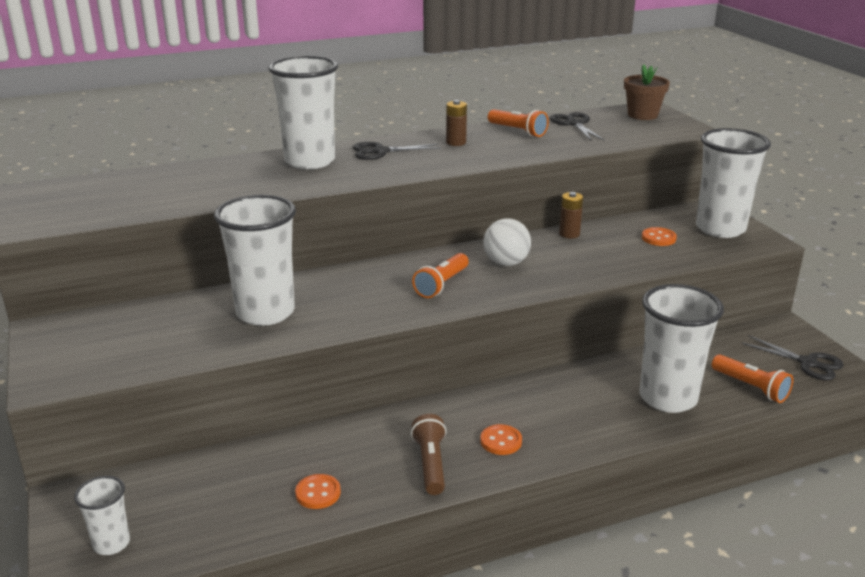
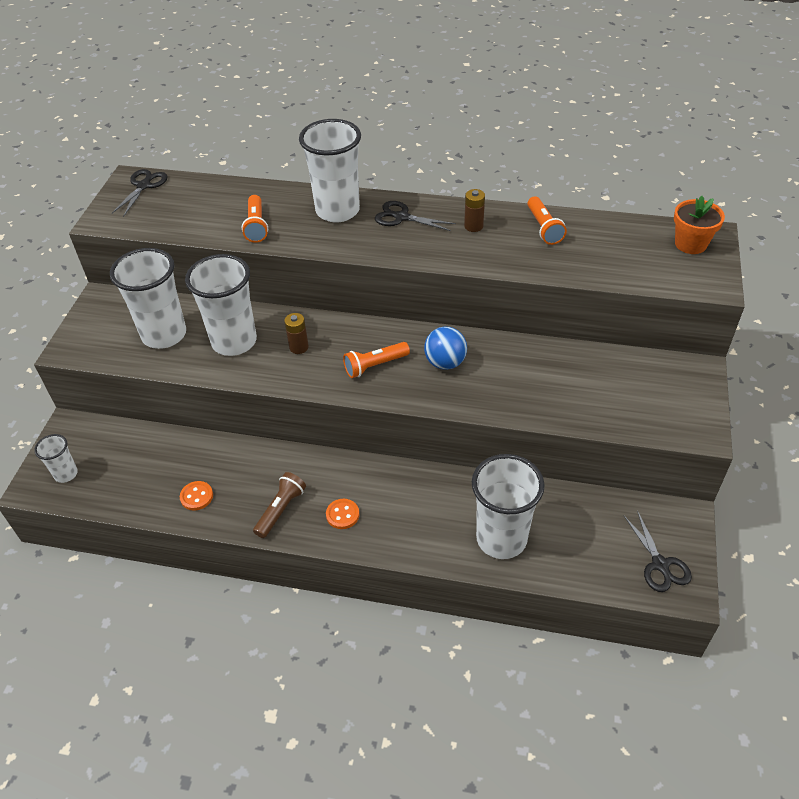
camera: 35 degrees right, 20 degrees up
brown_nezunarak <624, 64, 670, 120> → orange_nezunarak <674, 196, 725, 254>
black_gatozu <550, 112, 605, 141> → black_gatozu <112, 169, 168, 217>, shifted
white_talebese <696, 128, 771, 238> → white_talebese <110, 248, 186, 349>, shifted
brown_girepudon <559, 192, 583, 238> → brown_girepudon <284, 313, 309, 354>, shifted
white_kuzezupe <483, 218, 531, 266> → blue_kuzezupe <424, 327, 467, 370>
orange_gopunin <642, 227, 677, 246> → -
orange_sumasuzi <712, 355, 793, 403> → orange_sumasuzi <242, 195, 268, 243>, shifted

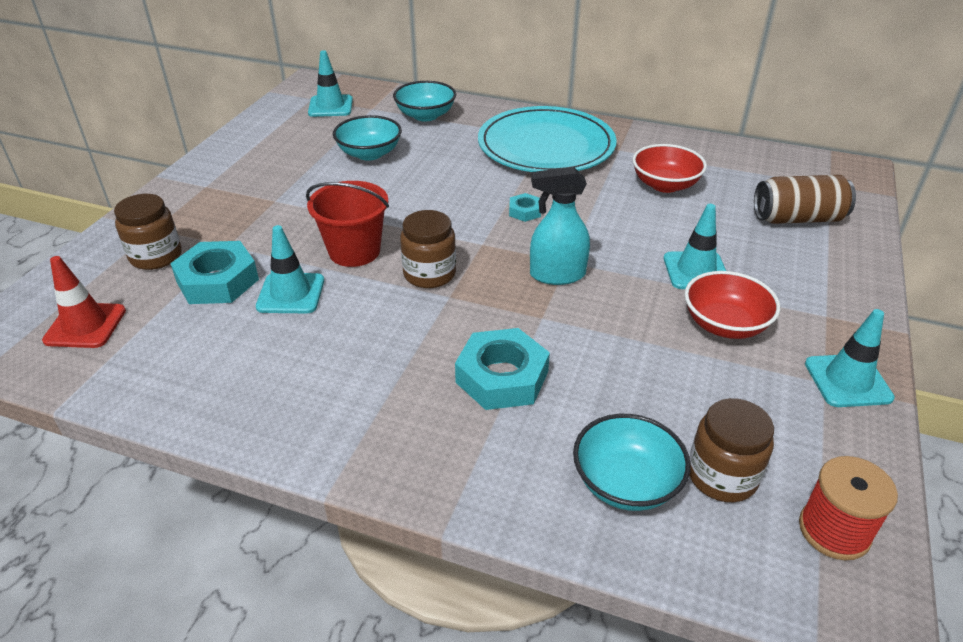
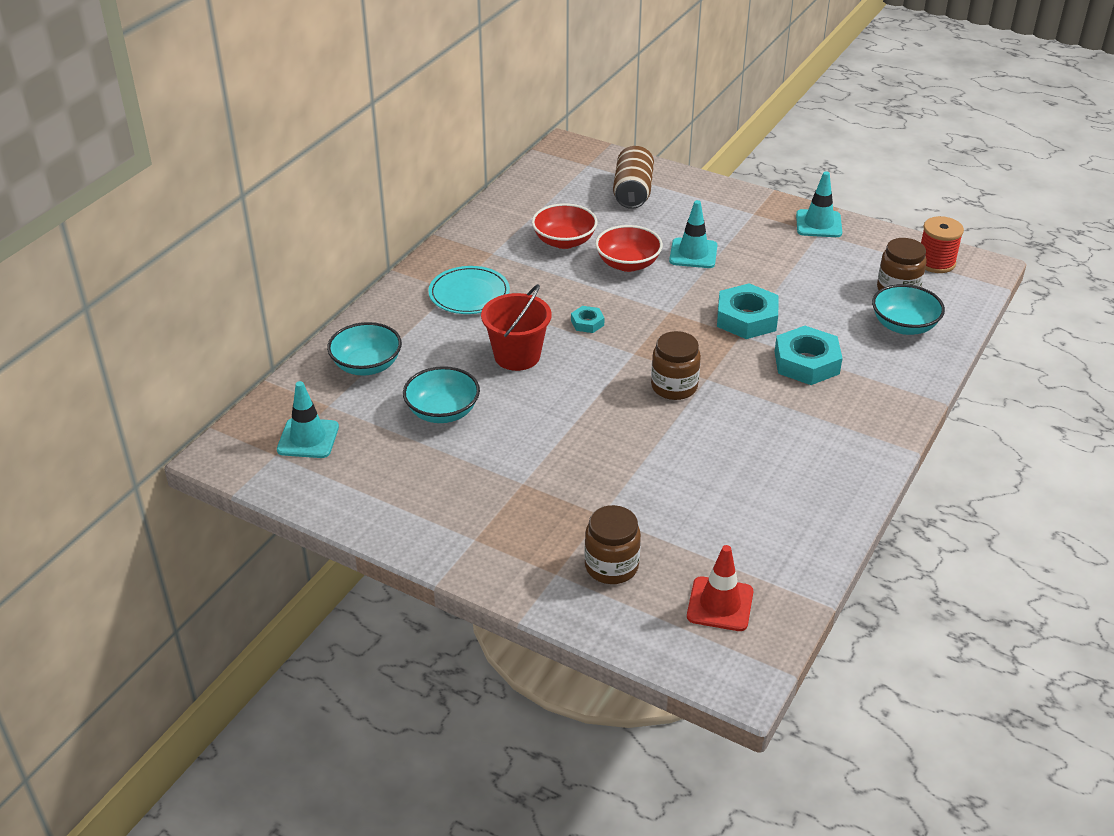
camera: 80 degrees left, 0 degrees up
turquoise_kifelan <478, 106, 617, 172> → turquoise_kifelan <428, 266, 510, 314>, x0.57
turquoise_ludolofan <530, 167, 590, 285> → -
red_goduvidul <306, 181, 389, 267> → red_goduvidul <481, 284, 551, 371>, shifted
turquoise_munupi <256, 225, 324, 313> → -
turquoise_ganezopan <170, 241, 259, 304> → turquoise_ganezopan <717, 283, 778, 339>, shifted
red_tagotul <684, 271, 780, 339> → red_tagotul <595, 225, 663, 272>, shifted

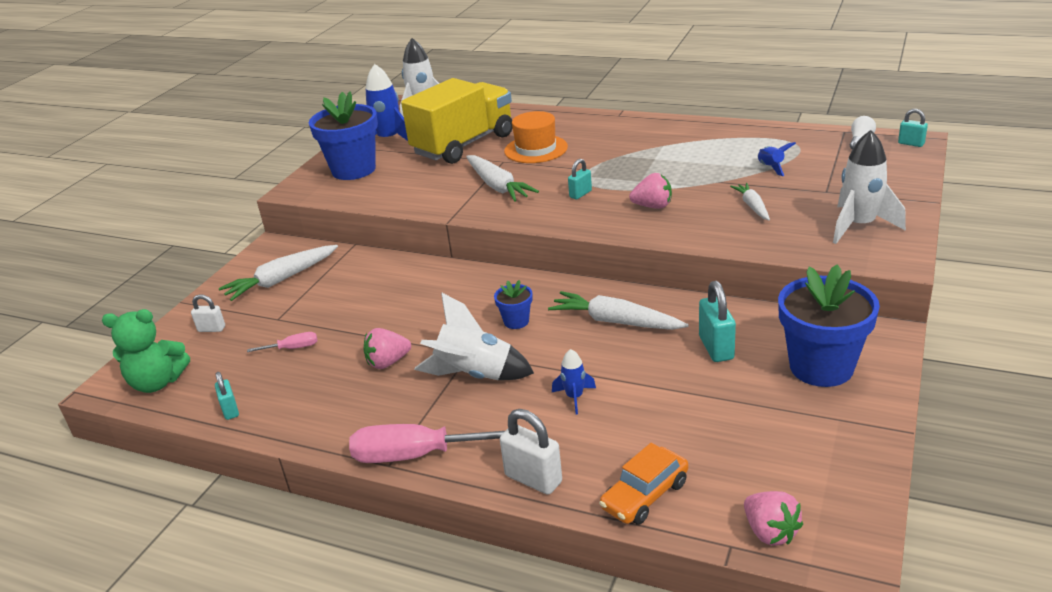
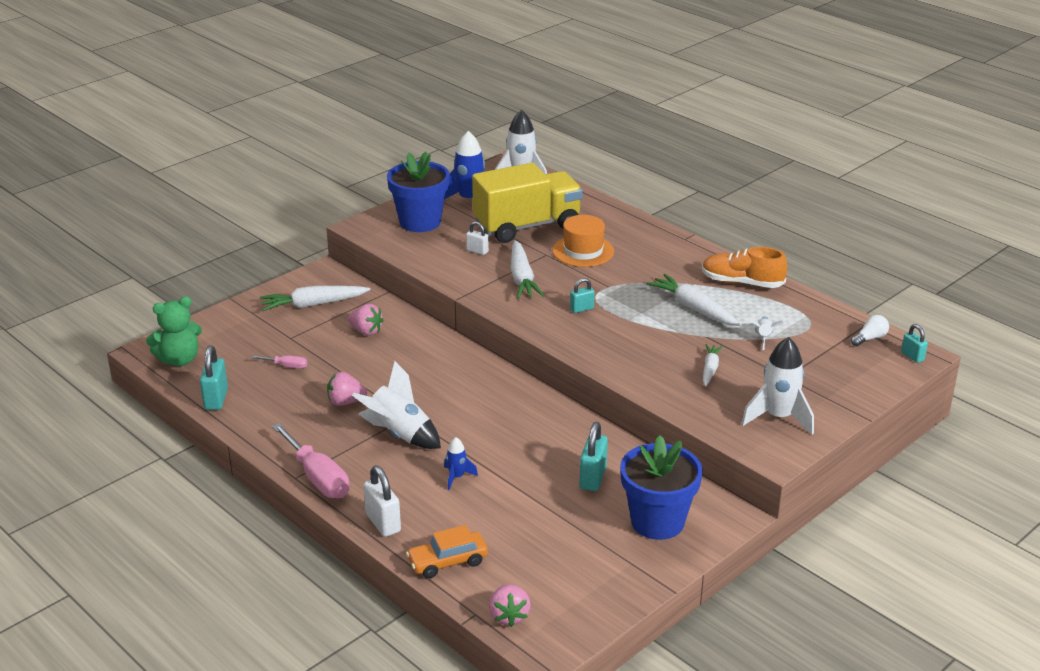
camera: 20 degrees right, 0 degrees up
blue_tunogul <757, 142, 796, 176> → white_tunogul <749, 317, 783, 350>
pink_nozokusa <629, 173, 672, 209> → pink_nozokusa <348, 304, 384, 336>, shifted
blue_nezunarak <494, 280, 533, 329> → -
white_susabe <548, 291, 689, 330> → white_susabe <647, 274, 741, 326>, shifted
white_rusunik <191, 294, 225, 332> → white_rusunik <466, 221, 489, 255>, shifted
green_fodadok <102, 309, 190, 393> → green_fodadok <146, 297, 202, 366>, 45 degrees counterclockwise
turquoise_rusunik <215, 372, 239, 420> → turquoise_rusunik <200, 346, 228, 410>, x1.65
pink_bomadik <349, 424, 505, 463> → pink_bomadik <272, 423, 350, 498>, 150 degrees counterclockwise
- → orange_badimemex <702, 247, 787, 288>

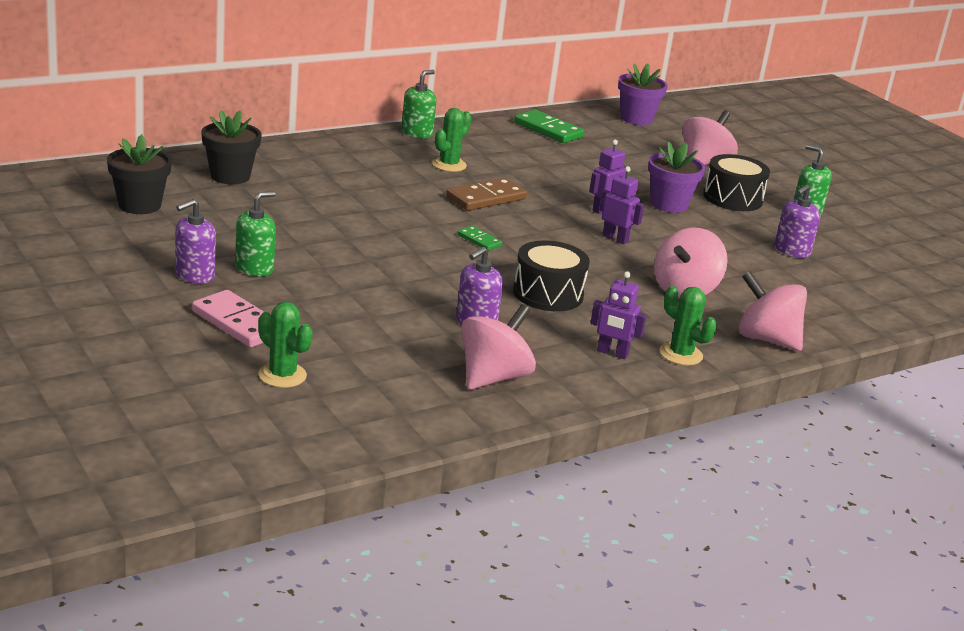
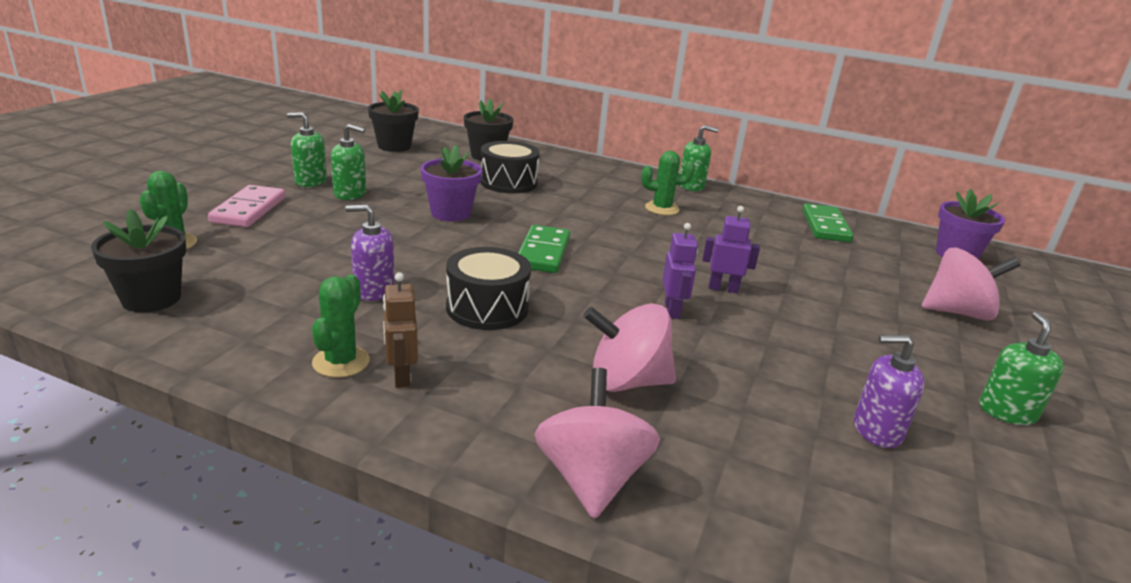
camera: 55 degrees right, 0 degrees up
purple_nezunarak <648, 141, 705, 213> → purple_nezunarak <420, 145, 482, 222>, shifted
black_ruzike <703, 154, 770, 211> → black_ruzike <480, 141, 540, 194>, shifted
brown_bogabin <446, 178, 527, 211> → -
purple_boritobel <175, 199, 216, 284> → green_boritobel <287, 112, 327, 187>
green_bogabin <457, 226, 502, 251> → green_bogabin <518, 225, 570, 273>, x1.85
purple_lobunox <590, 271, 647, 359> → brown_lobunox <383, 273, 418, 388>
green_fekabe <660, 286, 717, 365> → green_fekabe <312, 274, 370, 378>, shifted
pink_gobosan <461, 304, 536, 390> → -
- → black_nezunarak <91, 209, 186, 312>

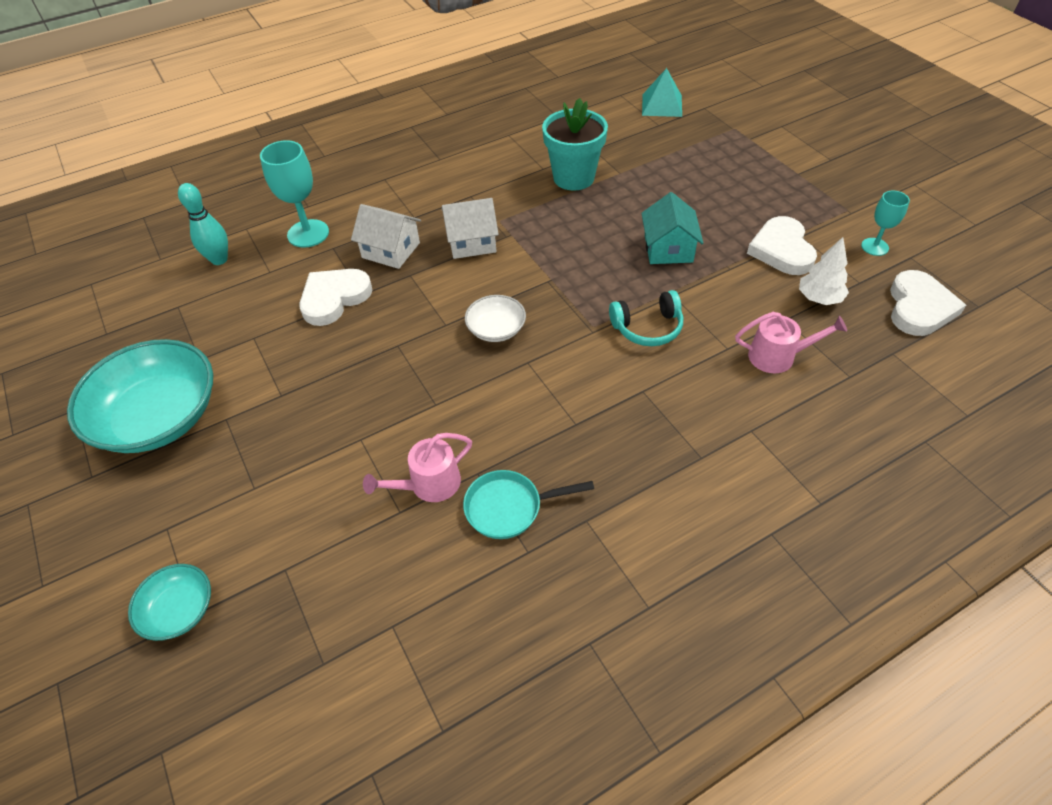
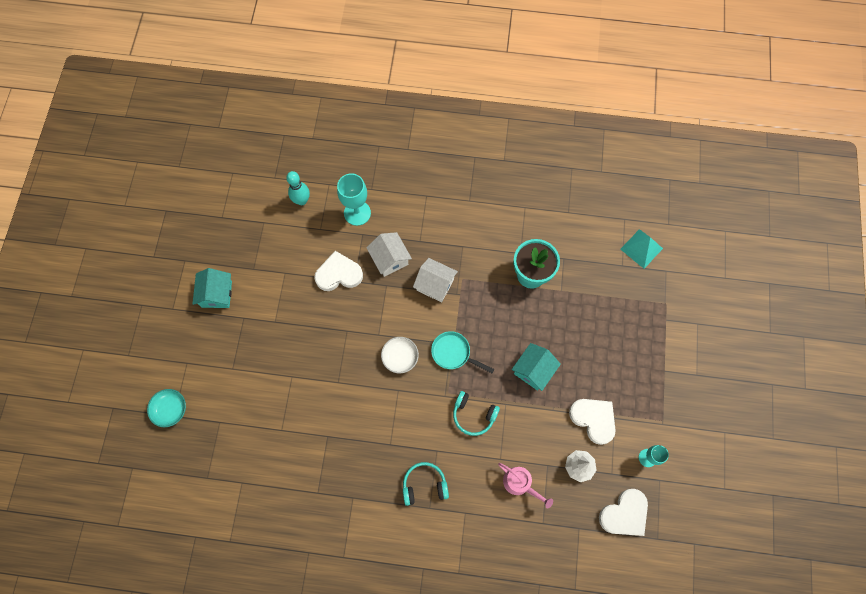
camera: 35 degrees right, 20 degrees up
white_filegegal <747, 216, 817, 275> → white_filegegal <569, 399, 616, 445>, 105 degrees clockwise
turquoise_tagotul <67, 339, 213, 453> → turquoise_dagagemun <192, 268, 232, 308>
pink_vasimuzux <363, 433, 472, 502> → -
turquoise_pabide <463, 470, 594, 539> → turquoise_pabide <431, 331, 494, 373>, shifted
- → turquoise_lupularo <403, 462, 449, 506>

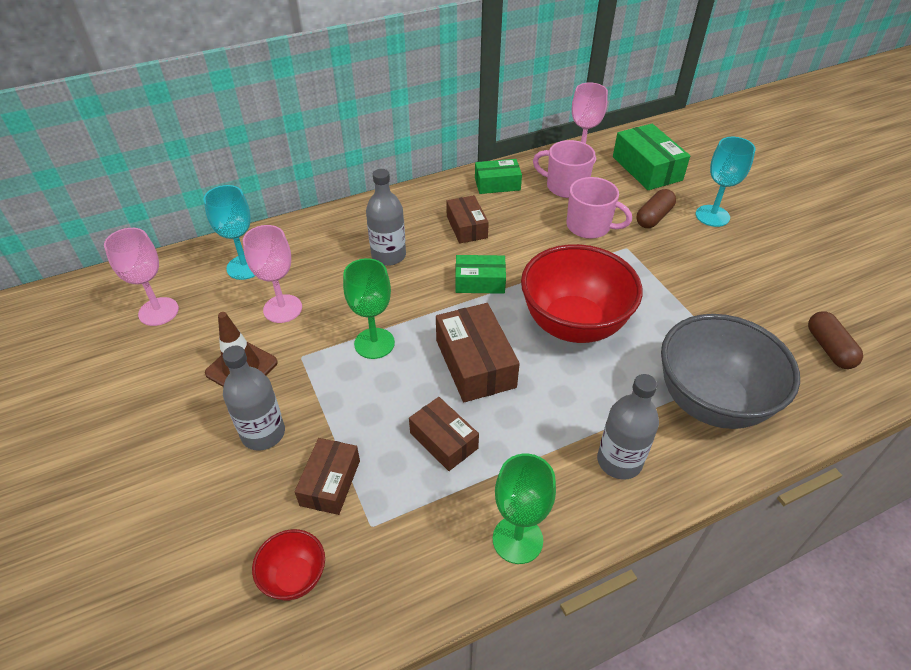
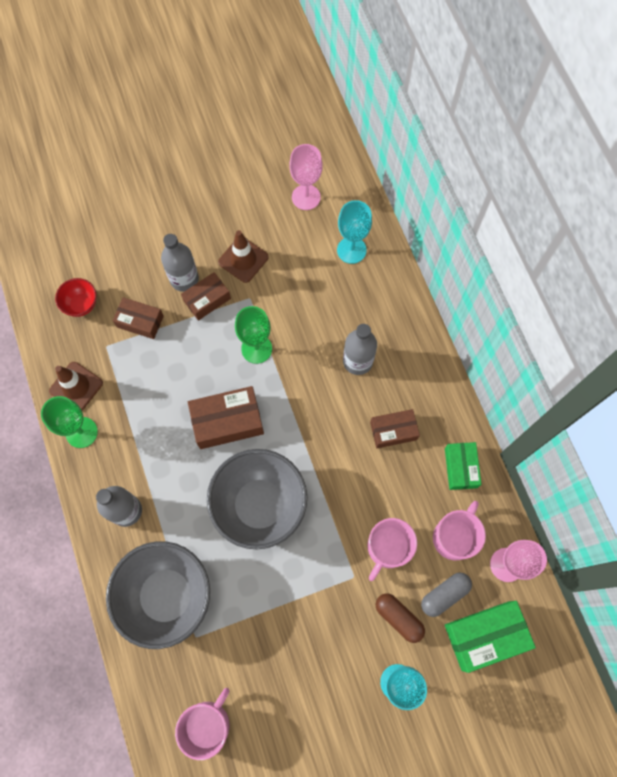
camera: 95 degrees right, 25 degrees up
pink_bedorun <243, 225, 302, 323> → -
red_tagotul <521, 244, 642, 343> → grey_tagotul <207, 449, 307, 549>
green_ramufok <455, 255, 506, 294> → -
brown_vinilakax <808, 312, 863, 369> → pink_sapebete <175, 688, 230, 760>
brown_ramufok <409, 397, 479, 471> → brown_ramufok <181, 272, 231, 321>, shifted
- → brown_munupi <49, 362, 103, 411>
- → grey_vinilakax <421, 573, 472, 617>

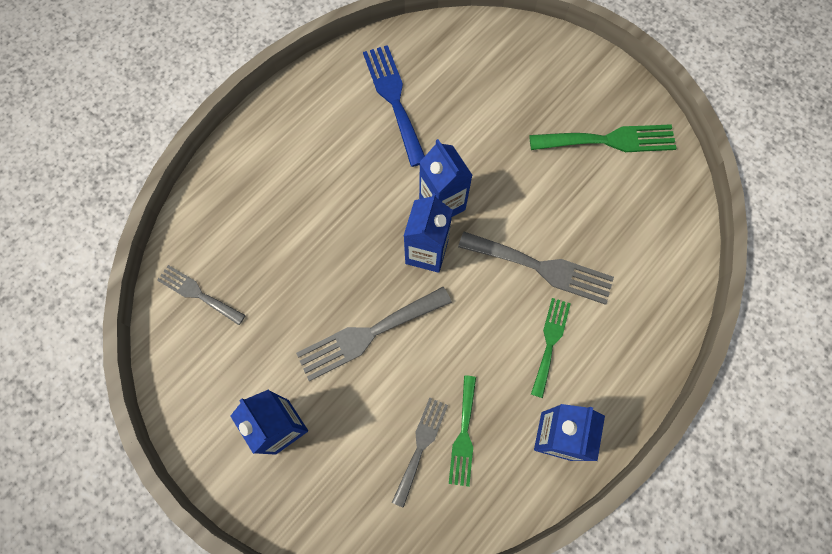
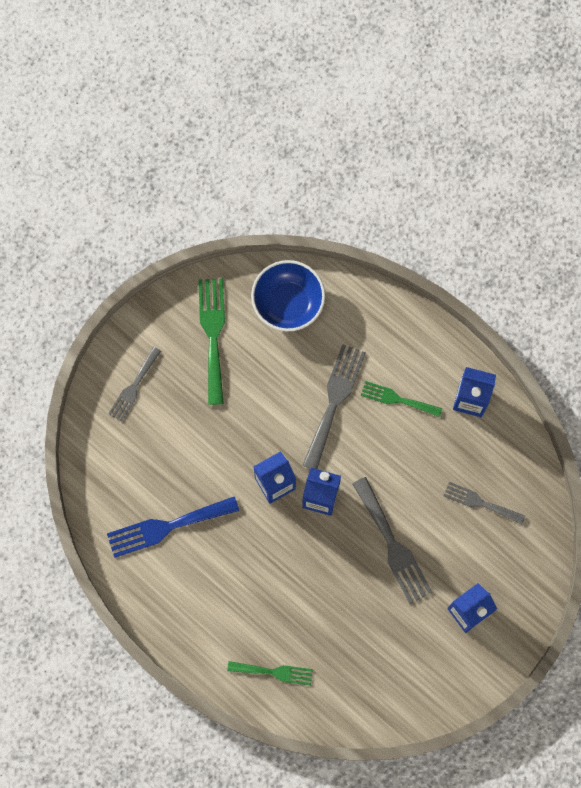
camera: 90 degrees left, 5 degrees up
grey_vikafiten <157, 265, 246, 325> → grey_vikafiten <108, 347, 161, 422>, shifted
green_vikafiten <449, 375, 476, 487> → green_vikafiten <227, 661, 313, 685>, shifted
- → blue_tagotul <251, 260, 325, 331>

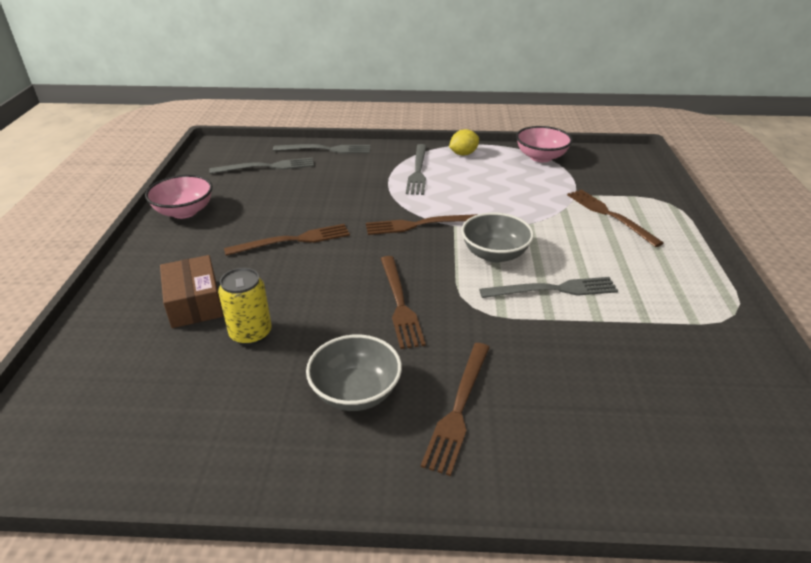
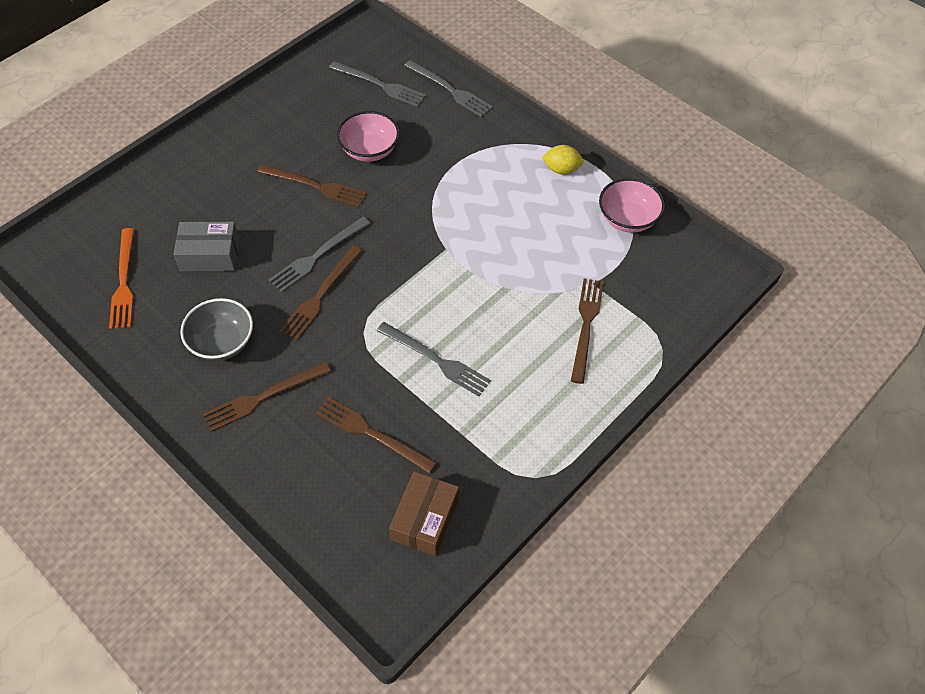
camera: 40 degrees right, 20 degrees up
grey_vikafiten <406, 144, 427, 195> → grey_vikafiten <269, 216, 371, 293>, shifted
pink_tagotul <145, 175, 213, 219> → pink_tagotul <337, 111, 399, 162>, shifted
grey_tagotul <461, 213, 534, 263> → -
brown_vikafiten <366, 214, 478, 235> → brown_vikafiten <316, 397, 437, 473>, shifted
brown_ramufok <160, 255, 223, 328> → brown_ramufok <389, 471, 459, 556>, shifted
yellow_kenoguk <218, 268, 272, 346> → grey_ramufok <173, 222, 239, 271>
- → orange_vikafiten <109, 228, 134, 329>

